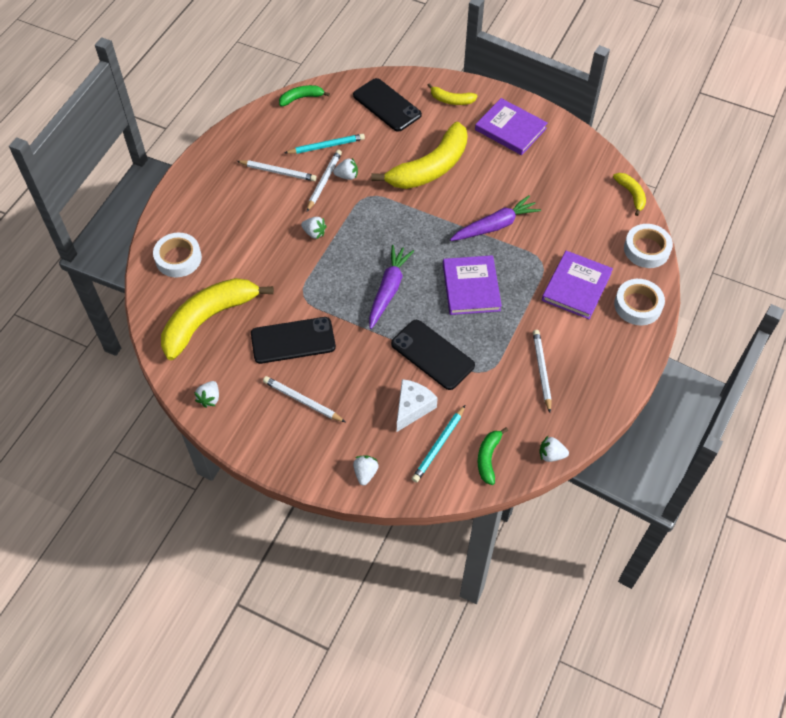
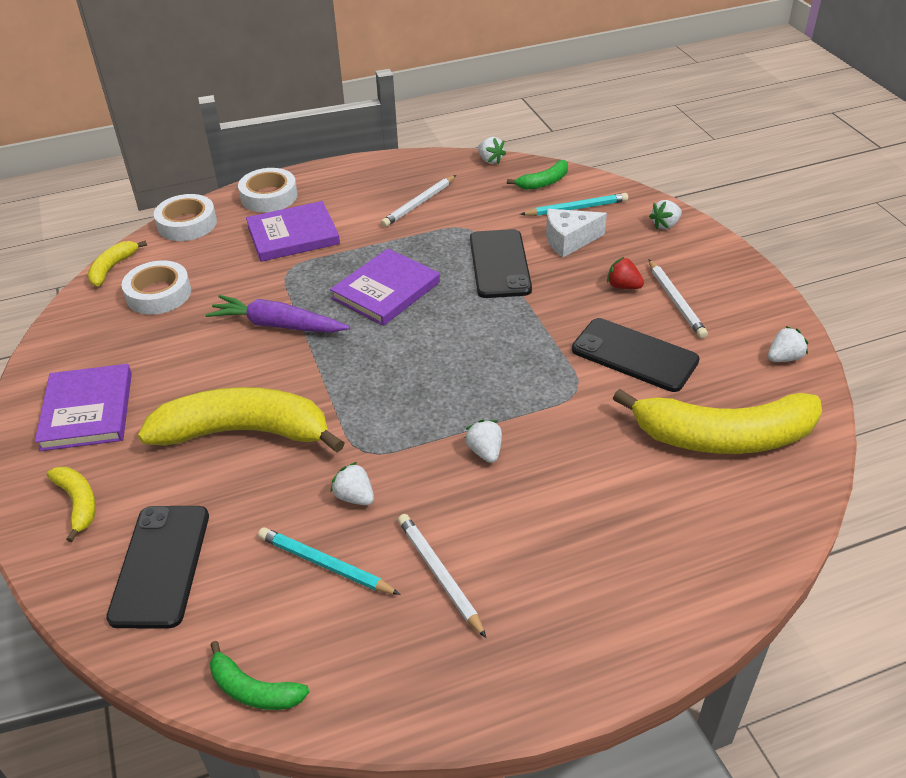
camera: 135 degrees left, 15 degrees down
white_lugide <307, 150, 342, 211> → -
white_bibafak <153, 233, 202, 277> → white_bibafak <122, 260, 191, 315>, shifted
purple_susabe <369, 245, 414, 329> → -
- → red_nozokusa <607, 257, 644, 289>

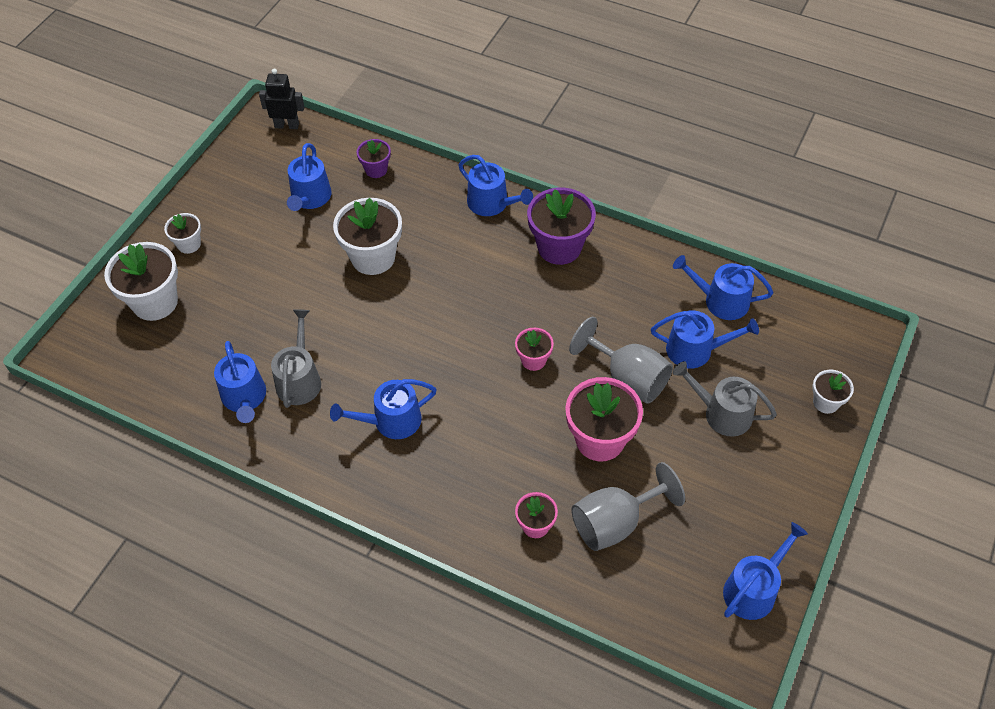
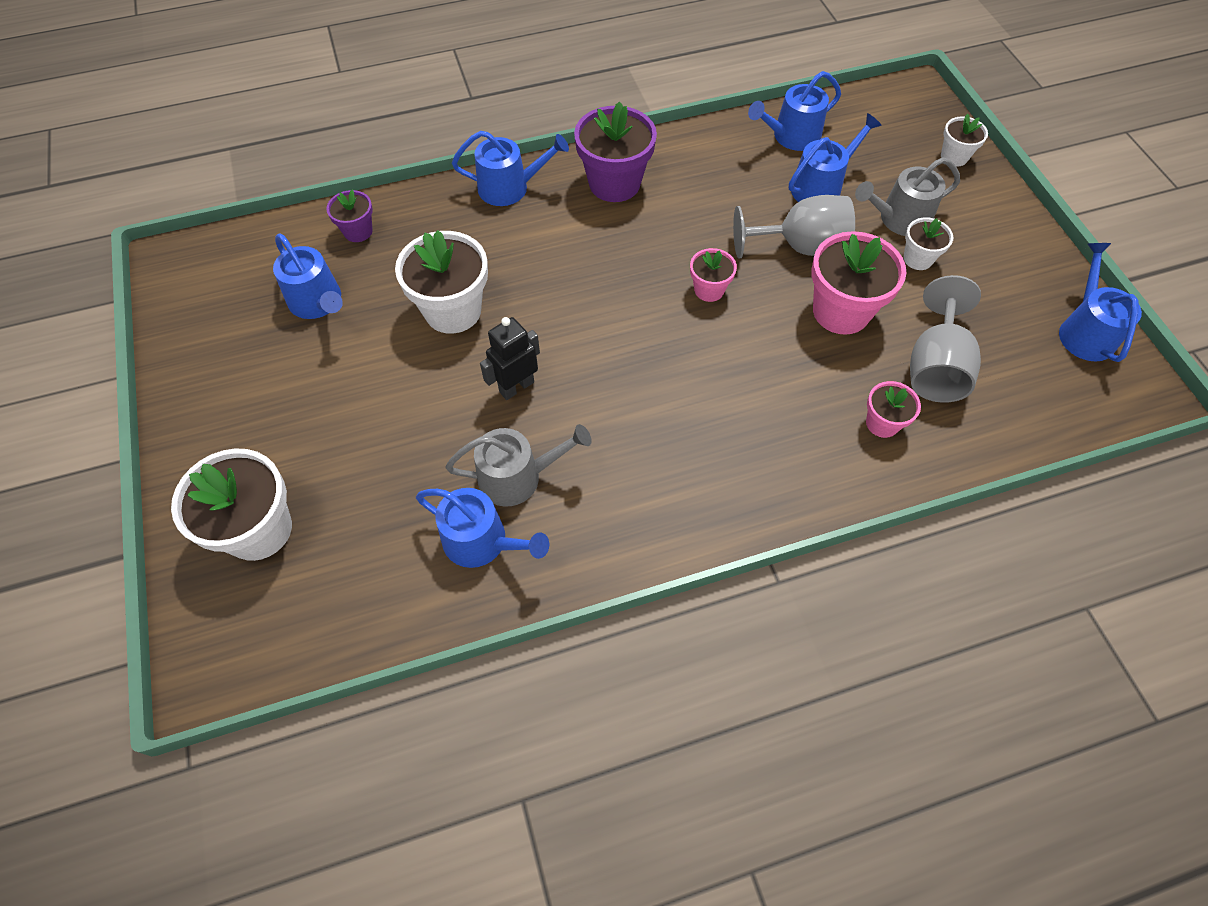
camera: 45 degrees left, 5 degrees up
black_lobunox <259, 69, 305, 129> → black_lobunox <480, 317, 540, 400>, shifted
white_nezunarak <164, 213, 201, 254> → white_nezunarak <903, 217, 953, 270>, shifted
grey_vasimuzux <271, 309, 321, 408> → grey_vasimuzux <445, 424, 592, 507>, 120 degrees clockwise
blue_vasimuzux <330, 379, 437, 439> → -

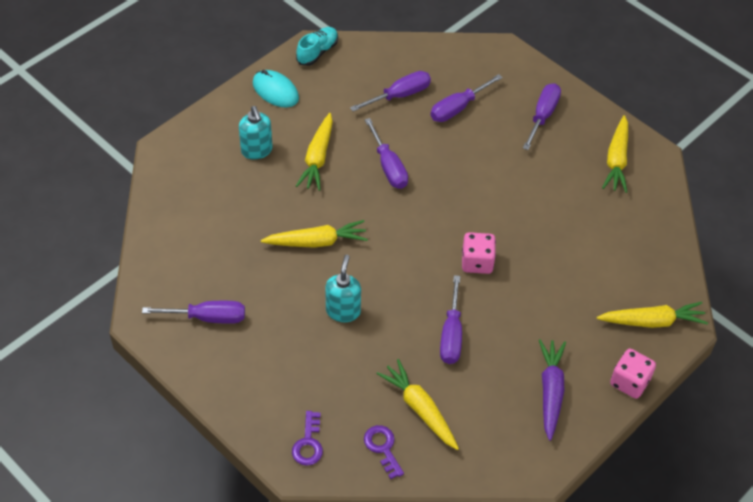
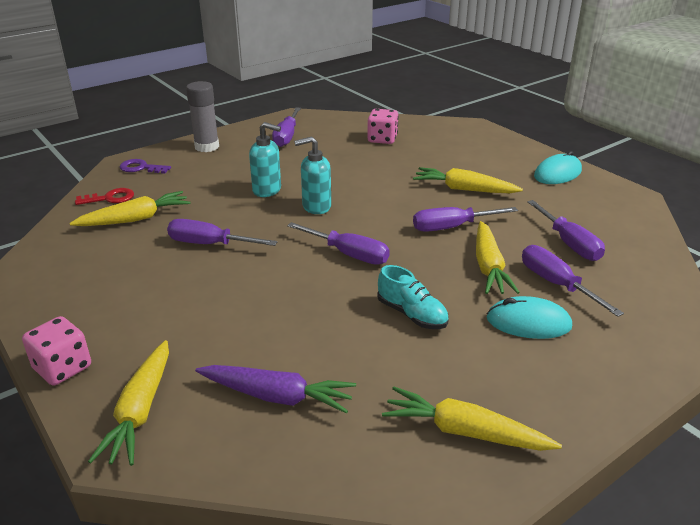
camera: 100 degrees right, 20 degrees down
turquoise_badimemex <296, 27, 338, 66> → turquoise_badimemex <377, 265, 449, 329>, shifted
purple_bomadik <523, 83, 561, 150> → purple_bomadik <287, 222, 390, 265>, shifted
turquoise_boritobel <239, 106, 272, 160> → turquoise_boritobel <294, 136, 331, 214>, shifted
yellow_susabe <261, 220, 368, 248> → yellow_susabe <476, 221, 520, 294>, shifted
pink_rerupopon <462, 232, 496, 274> → pink_rerupopon <367, 109, 399, 144>, shifted
purple_susabe <539, 339, 566, 441> → purple_susabe <195, 365, 356, 414>, shifted
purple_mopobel <364, 425, 404, 479> → red_mopobel <75, 188, 134, 205>
- → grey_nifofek <186, 81, 219, 152>
- → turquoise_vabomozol <486, 296, 572, 339>

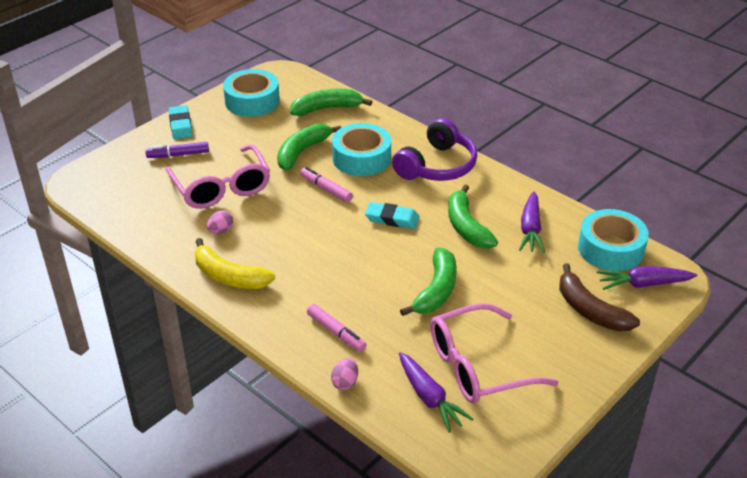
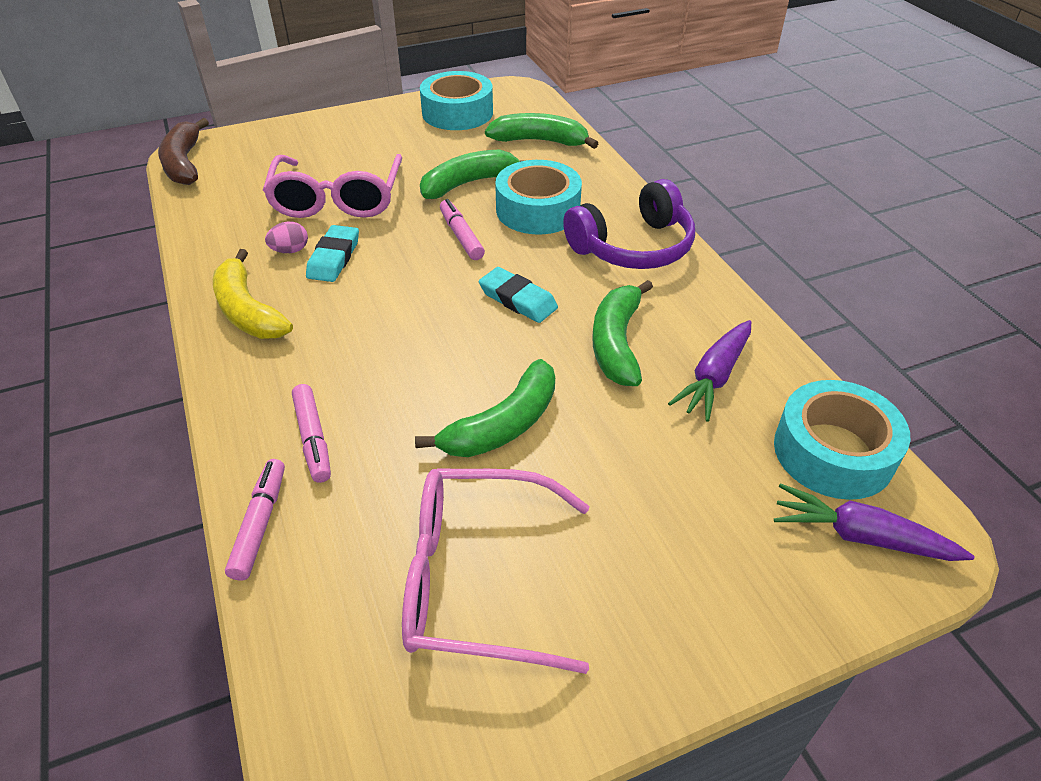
camera: 25 degrees right, 5 degrees up
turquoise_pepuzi <169, 105, 192, 139> → turquoise_pepuzi <306, 225, 359, 282>, shifted
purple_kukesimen <145, 142, 209, 158> → -
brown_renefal <559, 263, 640, 332> → brown_renefal <158, 118, 209, 185>, shifted
purple_susabe <399, 352, 473, 433> → -
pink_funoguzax <331, 358, 358, 390> → pink_kukesimen <225, 459, 285, 581>

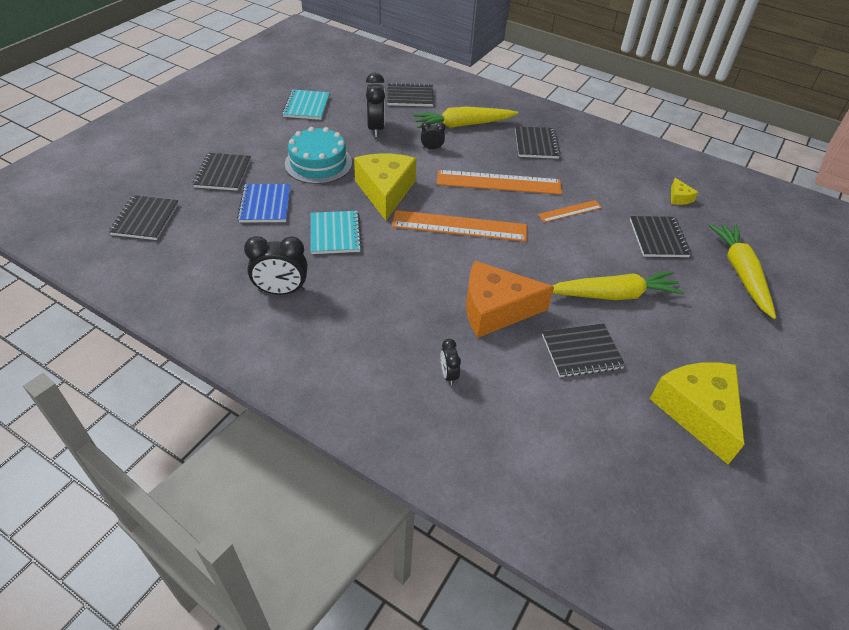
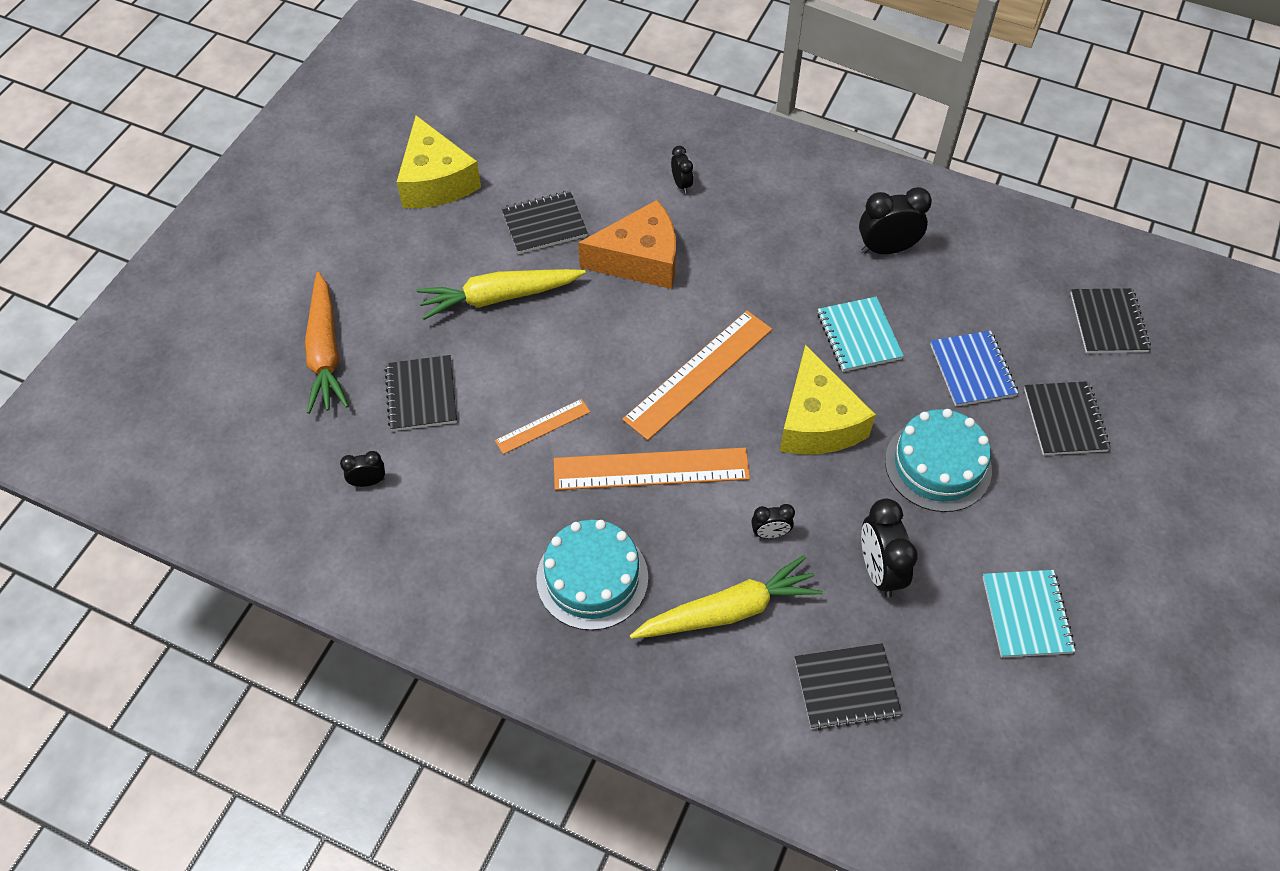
camera: 175 degrees right, 10 degrees up
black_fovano <515, 126, 561, 159> → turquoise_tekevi <536, 520, 648, 630>
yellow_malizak <671, 178, 698, 205> → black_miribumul <340, 451, 385, 487>
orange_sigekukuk <392, 210, 527, 242> → orange_sigekukuk <622, 311, 772, 440>, 45 degrees counterclockwise
yellow_susabe <709, 224, 776, 319> → orange_susabe <305, 272, 349, 414>

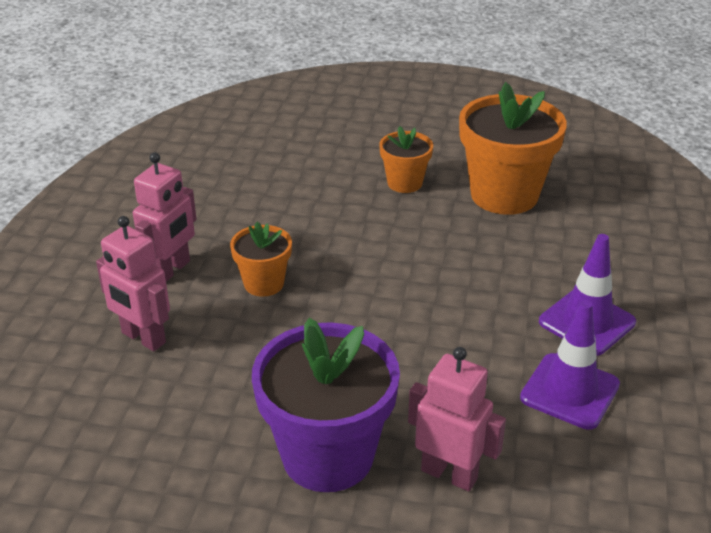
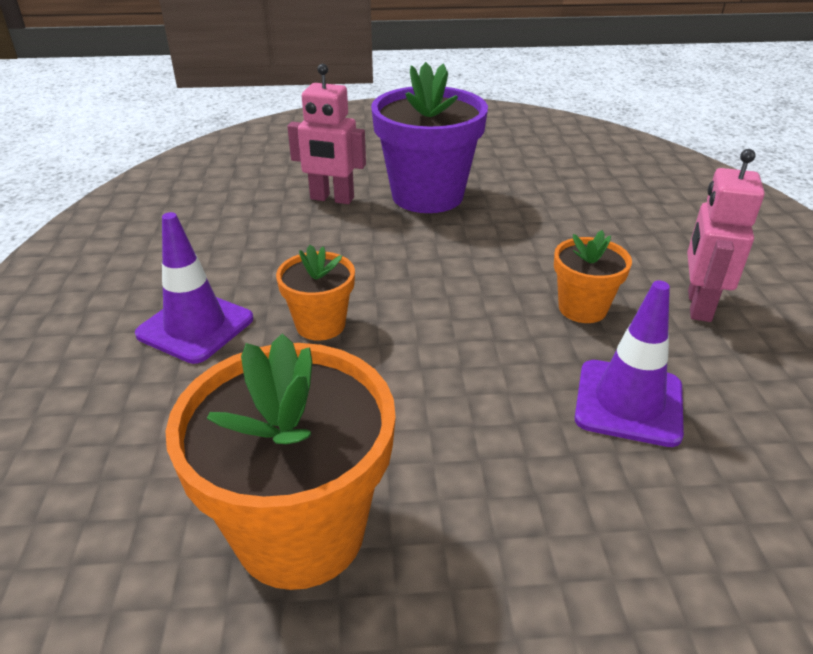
camera: 165 degrees right, 0 degrees up
orange_nezunarak <379, 126, 433, 193> → orange_nezunarak <276, 245, 355, 341>, shifted
pink_lobunox <96, 216, 170, 351> → -
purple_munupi <520, 300, 620, 430> → purple_munupi <575, 281, 684, 447>, shifted

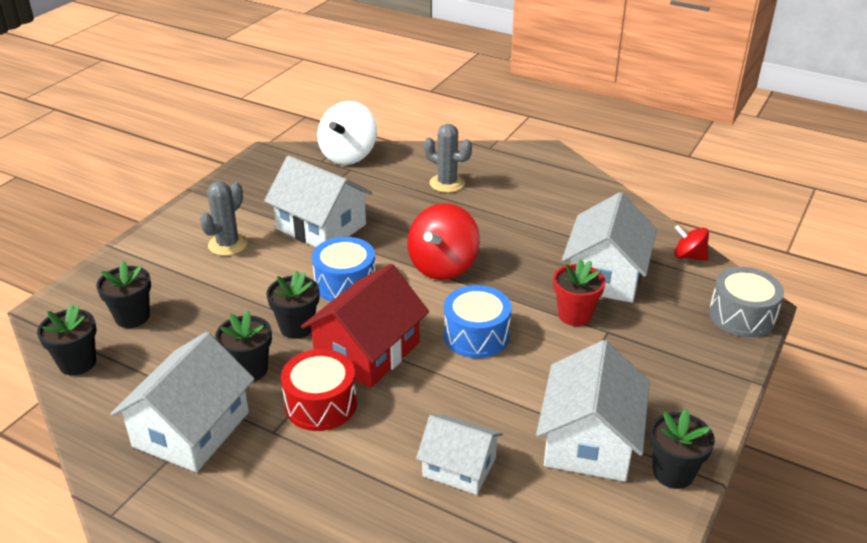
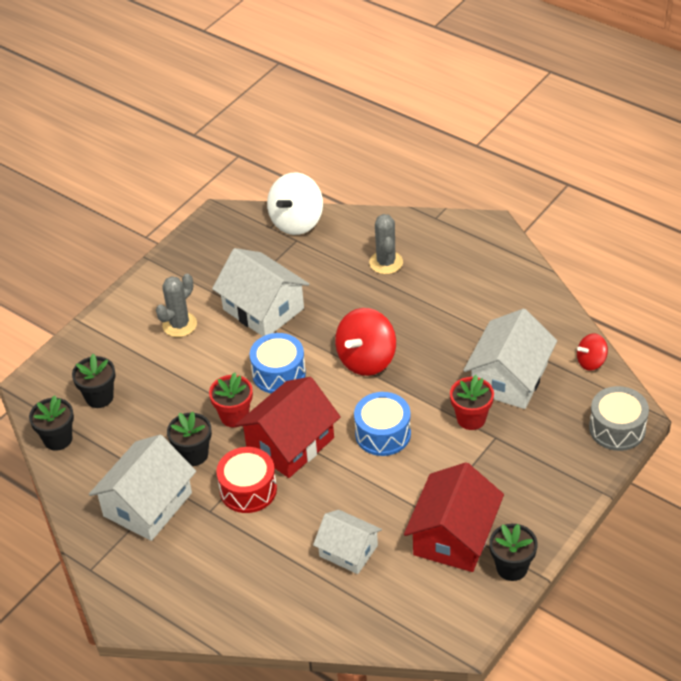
camera: 10 degrees right, 10 degrees up
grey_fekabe <424, 124, 472, 193> → grey_fekabe <369, 214, 403, 274>, 45 degrees clockwise
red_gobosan <674, 225, 709, 261> → red_gobosan <577, 333, 608, 371>, 60 degrees counterclockwise
black_nezunarak <266, 271, 319, 339> → red_nezunarak <209, 373, 253, 427>
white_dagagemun <536, 340, 650, 482> → red_dagagemun <404, 462, 504, 572>

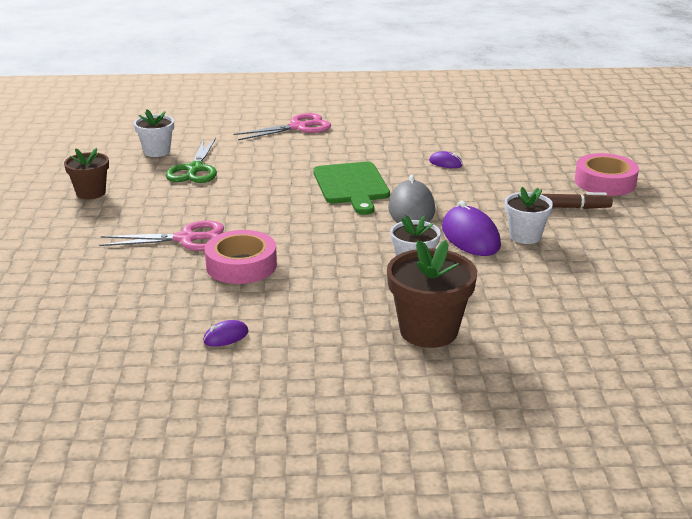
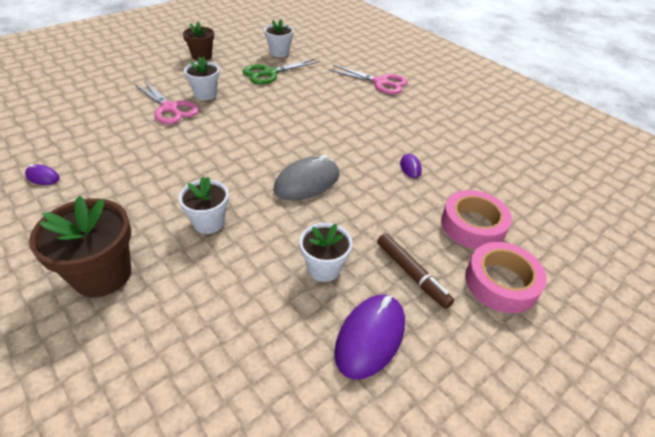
camera: 50 degrees right, 15 degrees up
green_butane <313, 162, 390, 215> → -
purple_vabomozol <442, 200, 501, 256> → purple_vabomozol <334, 295, 405, 379>, shifted
pink_bibafak <205, 230, 277, 284> → pink_bibafak <441, 190, 512, 249>, shifted
- → white_nezunarak <184, 57, 220, 100>

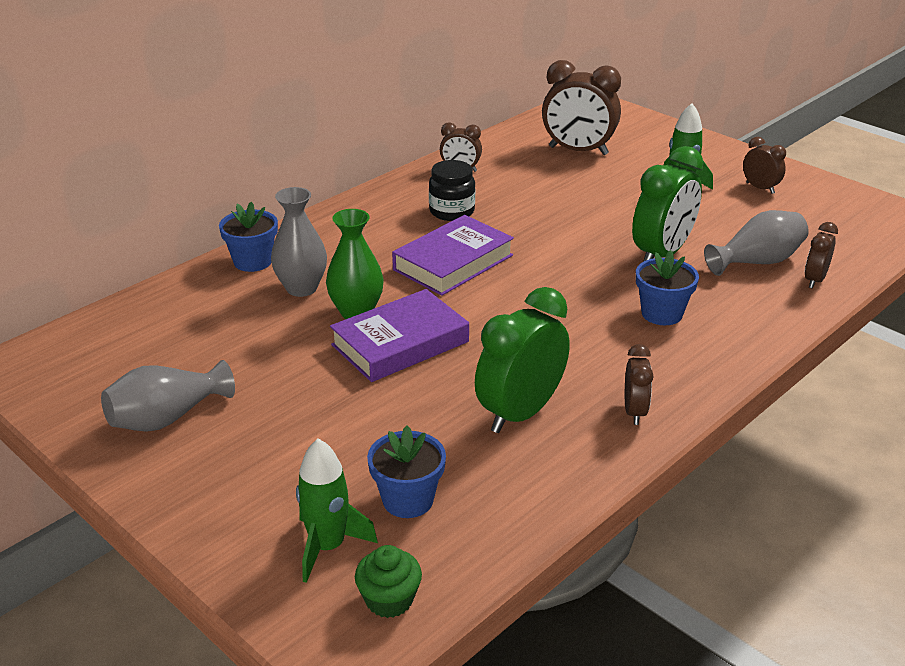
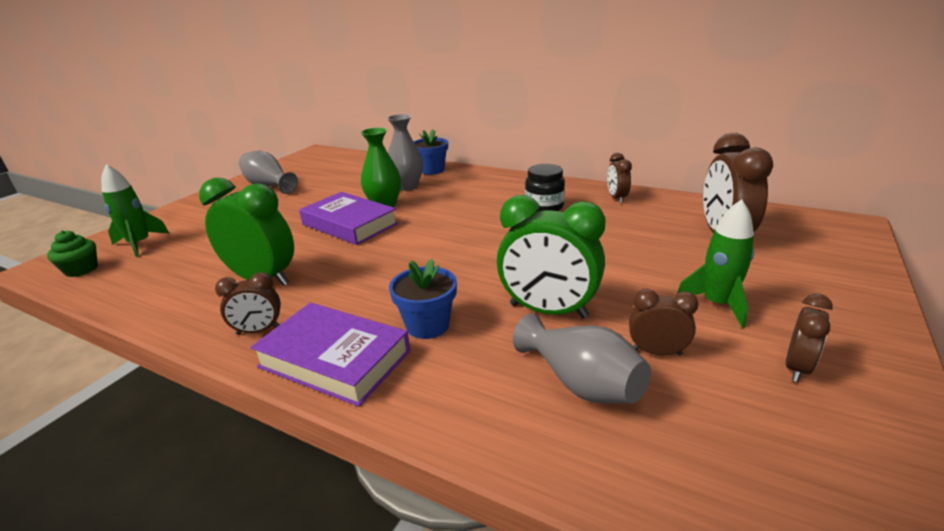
camera: 75 degrees right, 5 degrees down
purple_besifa <392, 215, 514, 296> → purple_besifa <250, 302, 410, 407>, shifted
brown_miribumul <805, 222, 838, 289> → brown_miribumul <629, 289, 698, 355>, shifted
blue_nezunarak <367, 425, 446, 518> → -

